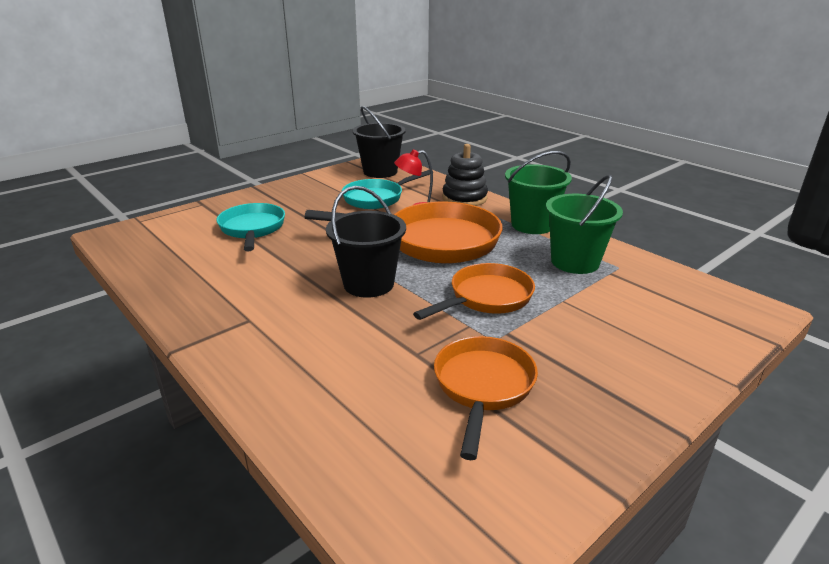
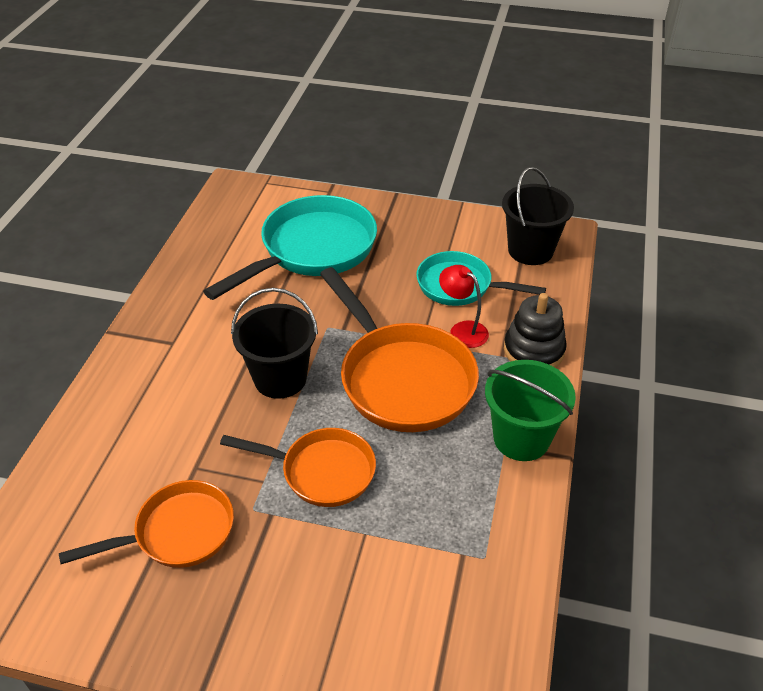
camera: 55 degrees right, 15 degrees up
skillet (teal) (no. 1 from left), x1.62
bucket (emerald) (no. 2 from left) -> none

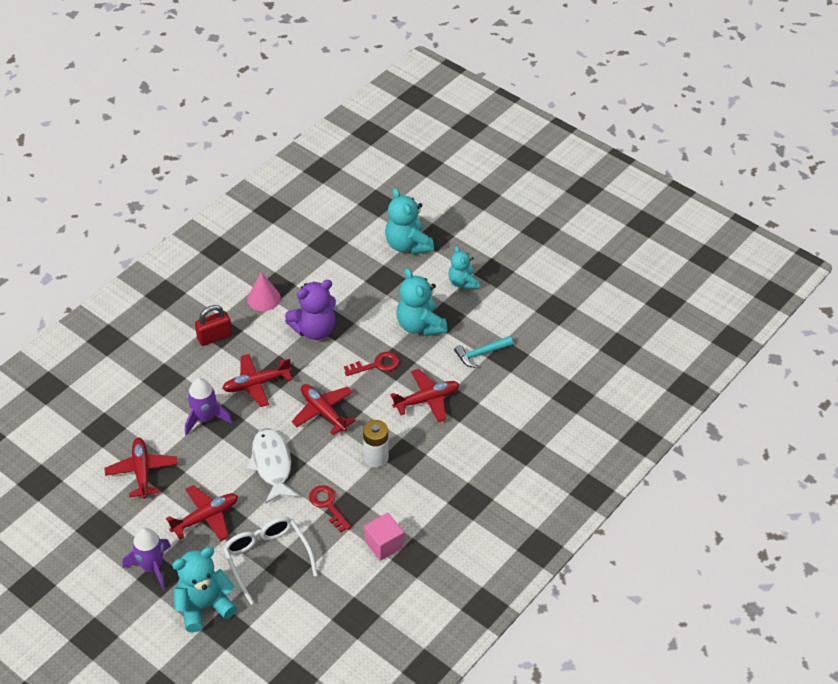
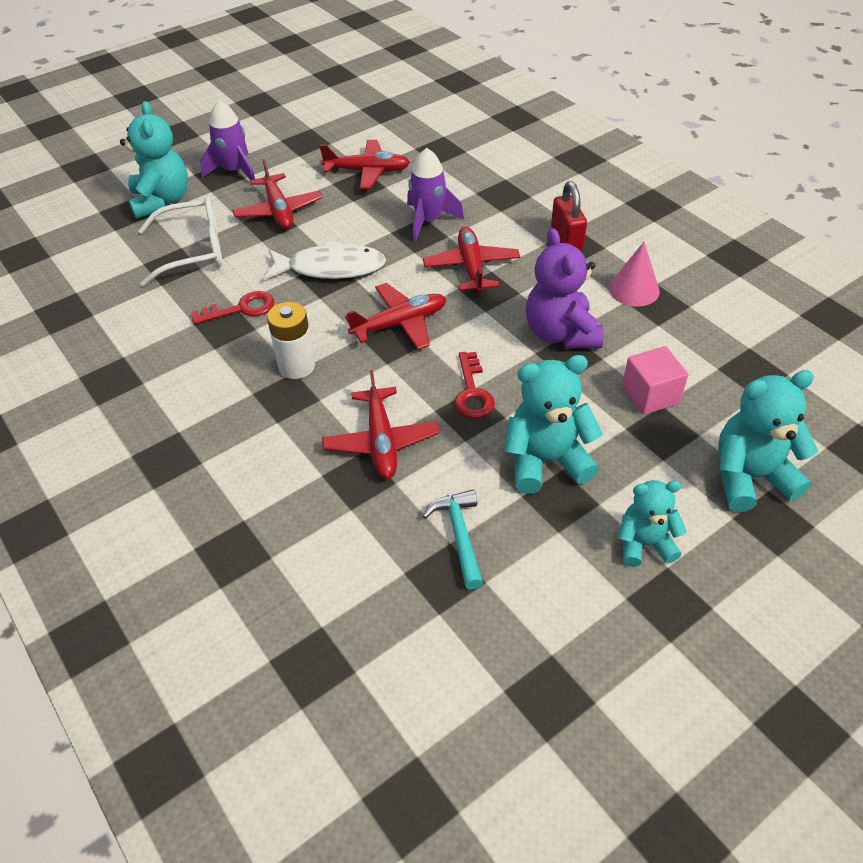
camera: 105 degrees right, 0 degrees up
block (rosy), relocated

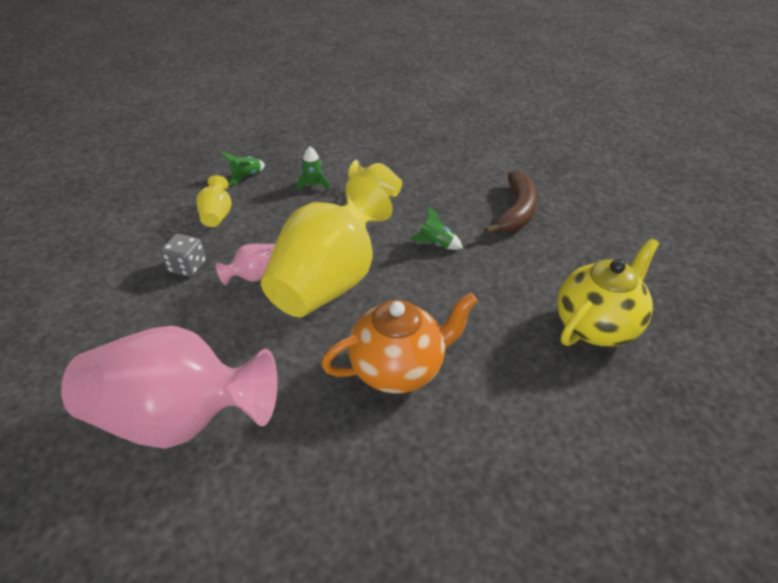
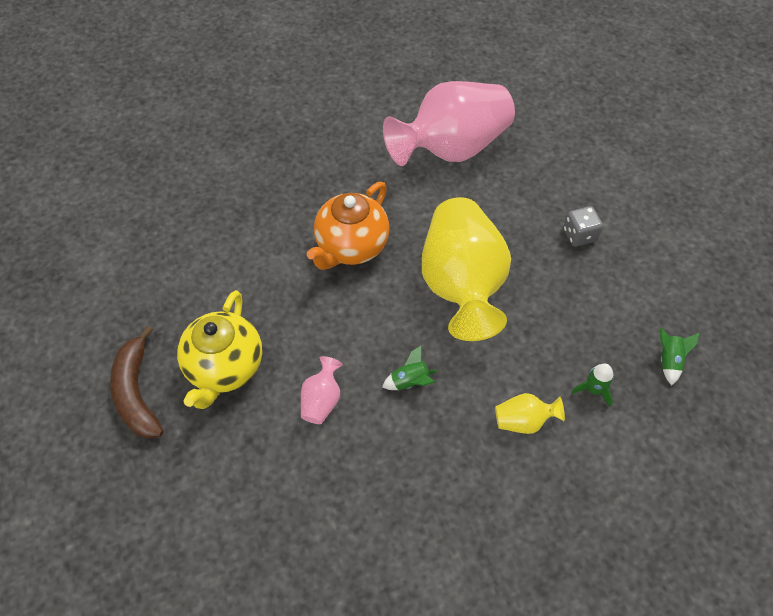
camera: 145 degrees right, 15 degrees up
vase (yellow) (no. 1 from left) -> none
vase (rosy) (no. 2 from left in the first image) -> vase (rosy) (no. 1 from left), relocated
toy banana (dark brown), relocated

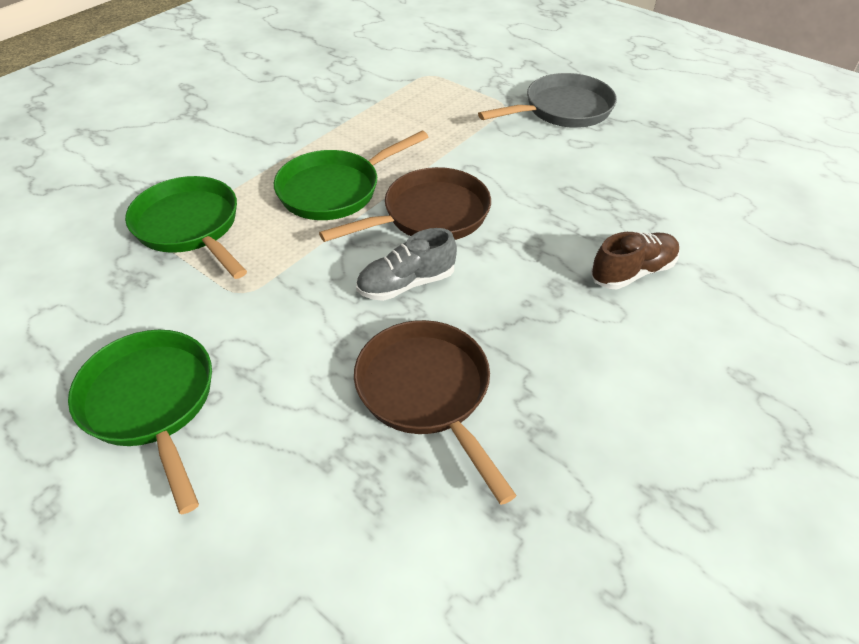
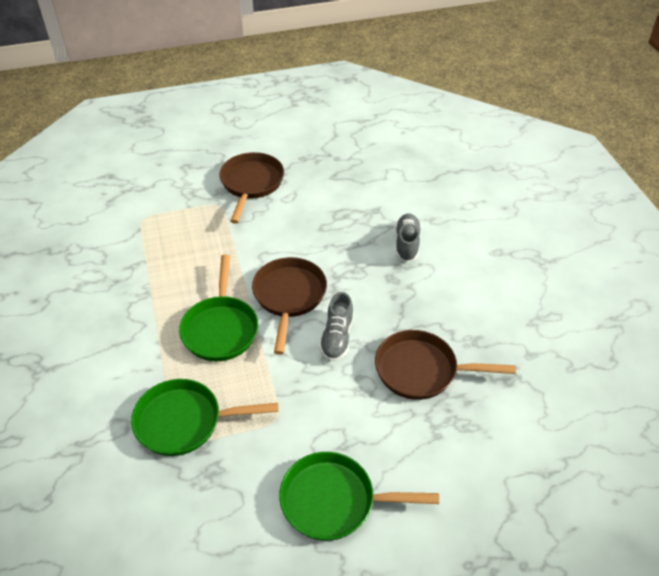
camera: 55 degrees left, 0 degrees up
skillet (ash-grey) -> skillet (dark brown) (no. 1 from left)
lace-up shoe (dark brown) -> lace-up shoe (ash-grey) (no. 2 from left)

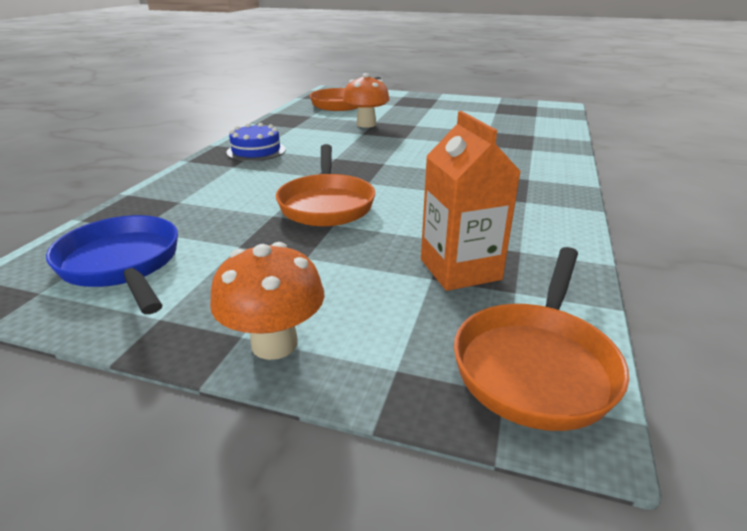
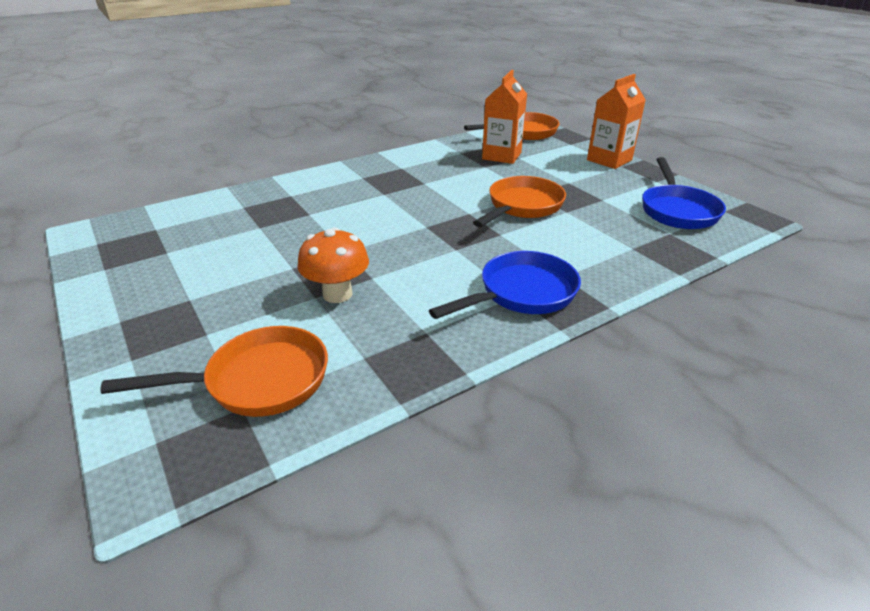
camera: 140 degrees left, 5 degrees up
mushroom (orange-coloured) (no. 1 from left) -> milk carton (orange-coloured) (no. 2 from left)
layer cake (blue) -> skillet (blue) (no. 1 from left)

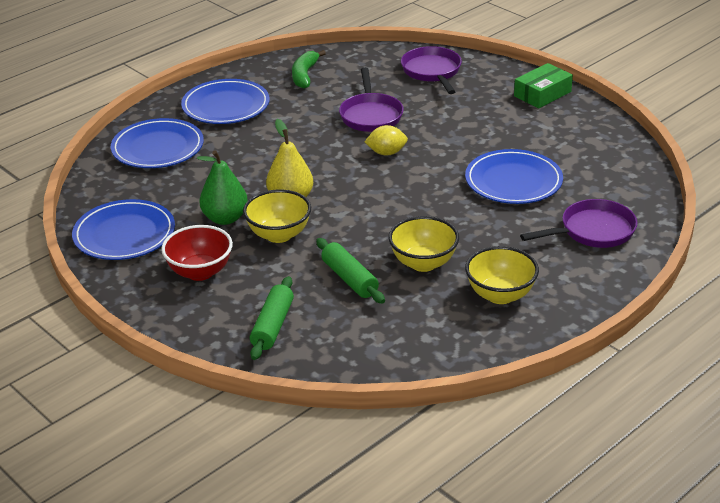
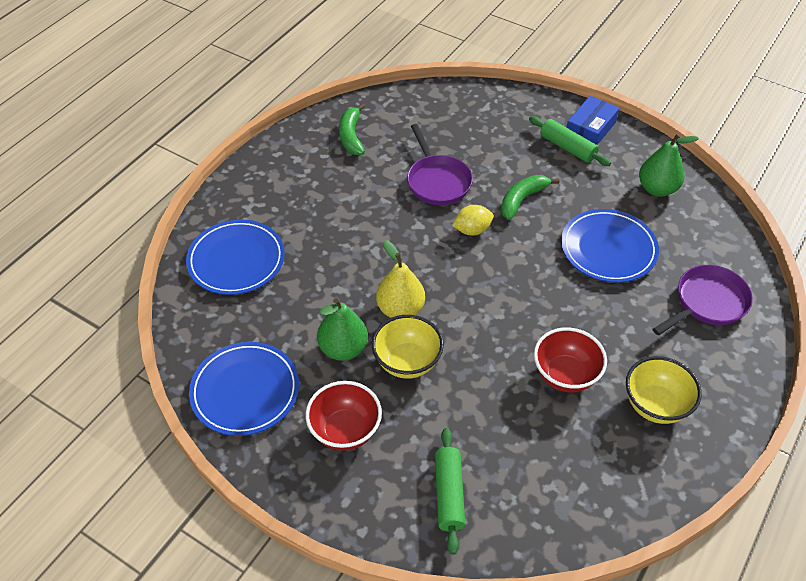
camera: 15 degrees left, 15 degrees up
dinner plate (blue) (no. 3 from left) -> none
dough roller (emerald) (no. 2 from left), relocated
bowl (yellow) (no. 2 from left) -> bowl (red) (no. 2 from left)
skillet (purple) (no. 2 from left) -> none
box (emerald) -> box (blue)
none -> toy banana (emerald) (no. 2 from left)
none -> pear (emerald) (no. 2 from left)

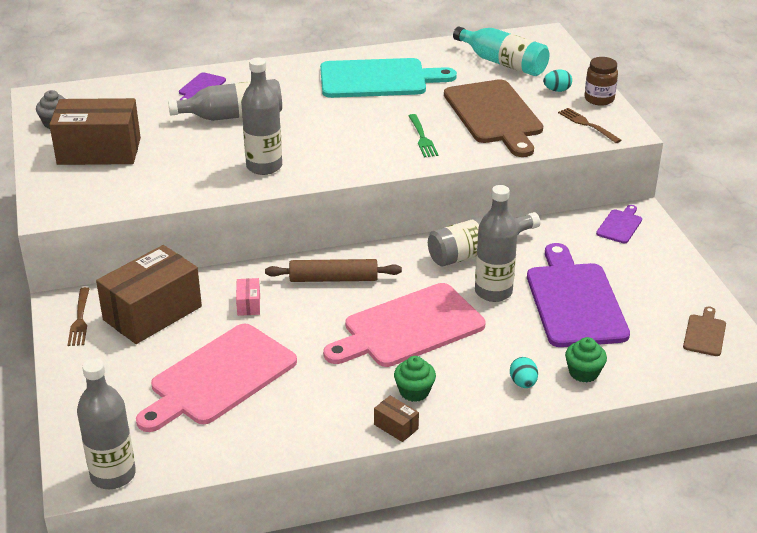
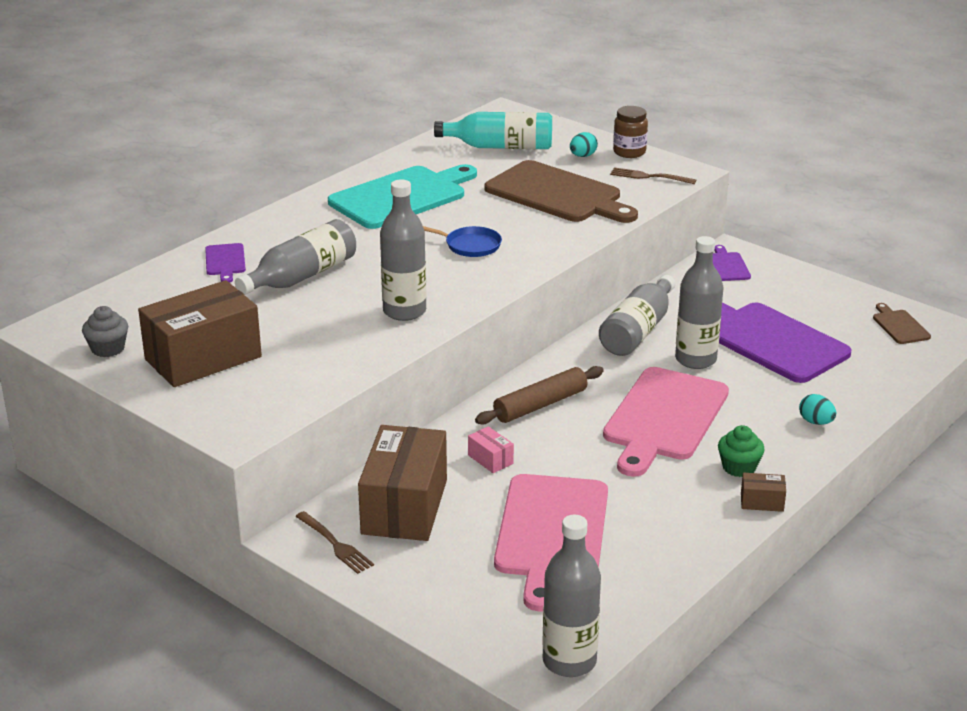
camera: 35 degrees left, 5 degrees down
table fork (emerald) -> none
fairy cake (emerald) (no. 2 from left) -> none
none -> skillet (blue)

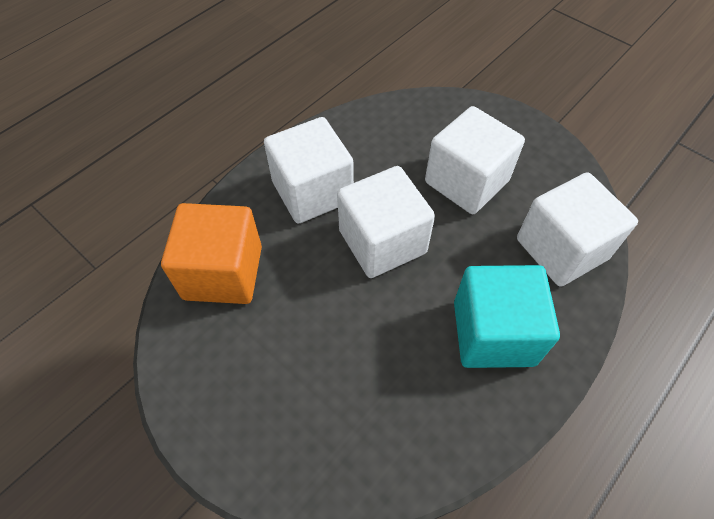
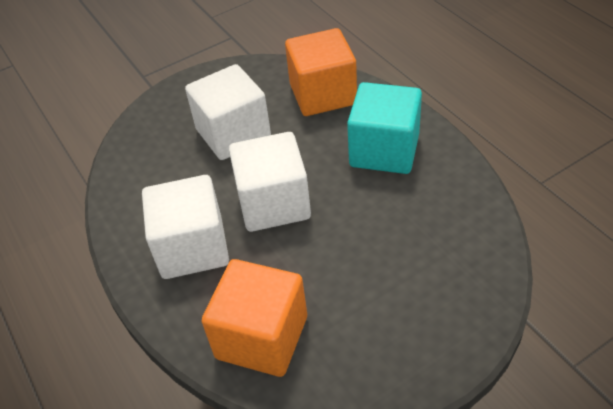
camera: 70 degrees left, 10 degrees down
block (white) (no. 4 from left) -> block (orange-coloured) (no. 2 from left)

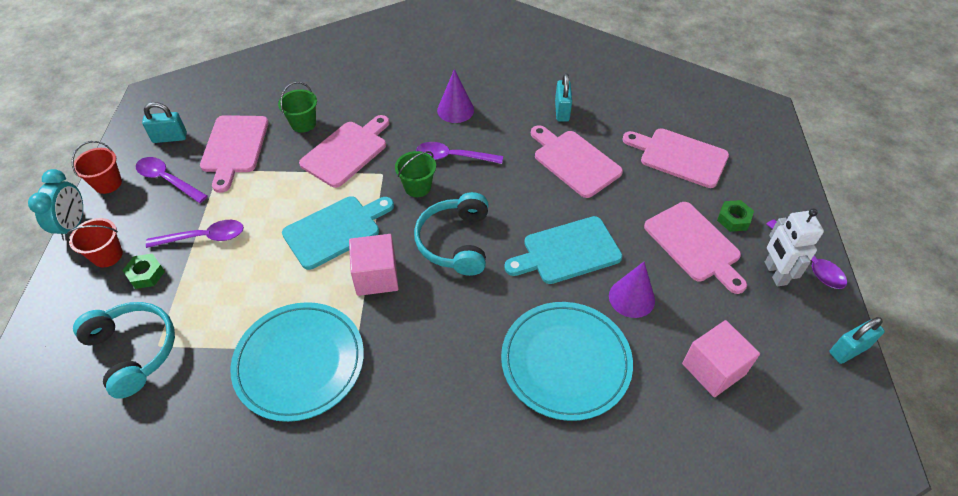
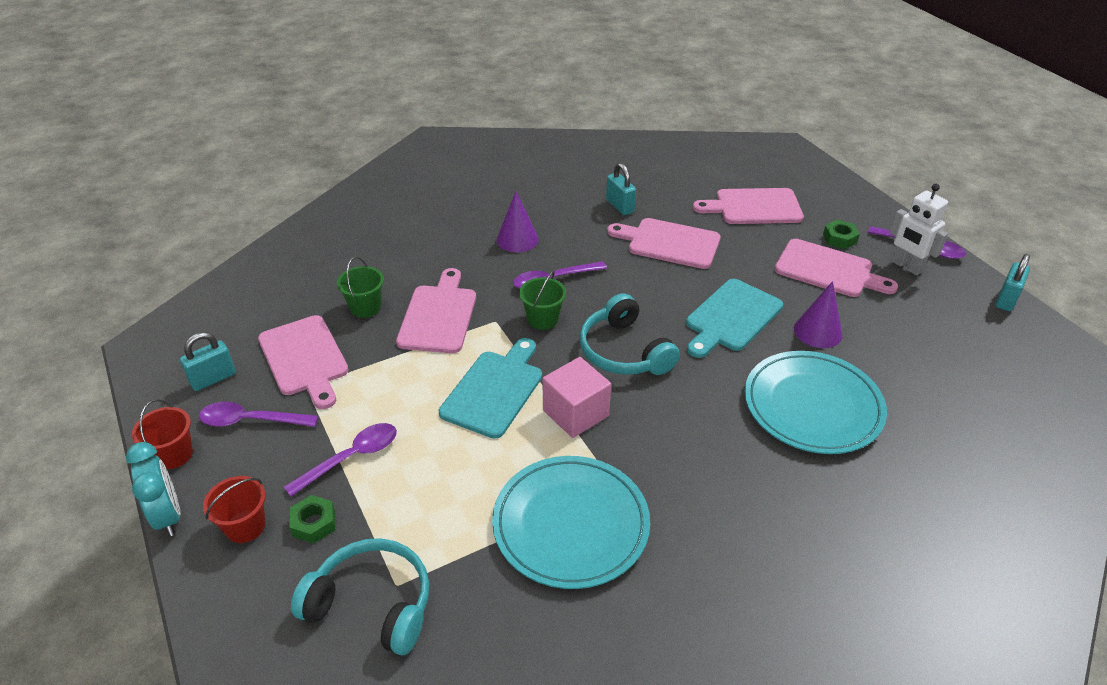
camera: 30 degrees left, 10 degrees down
block (rosy) (no. 2 from left) -> none

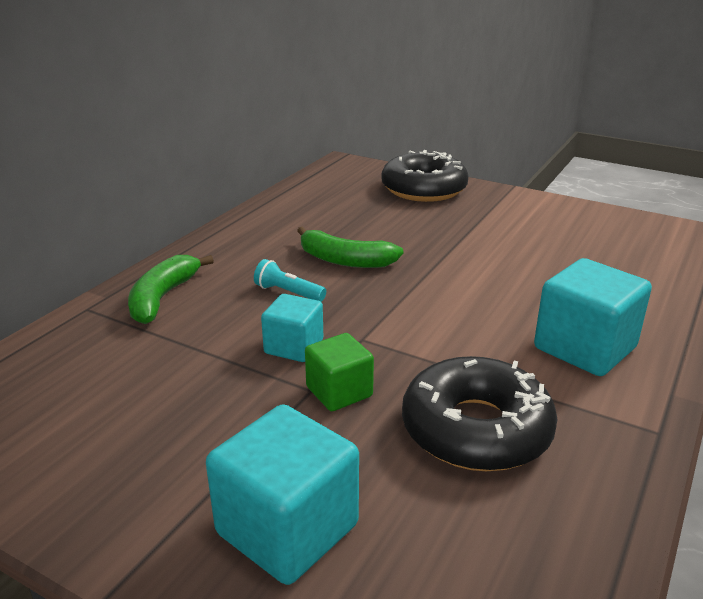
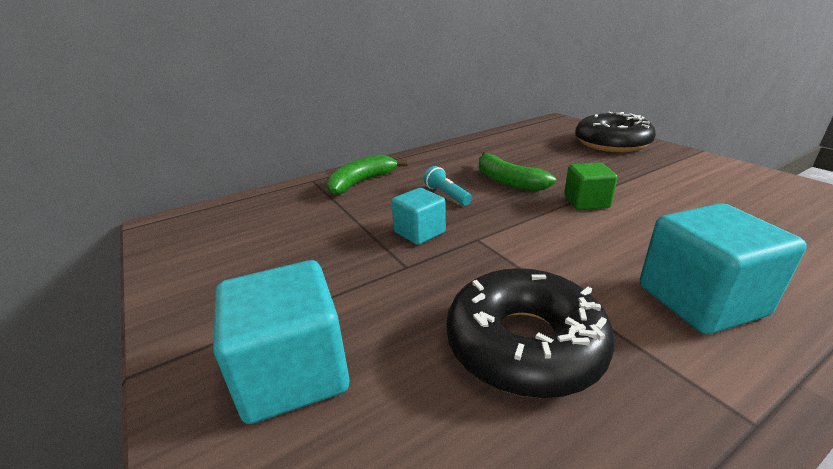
camera: 30 degrees right, 0 degrees up
block (emerald), relocated

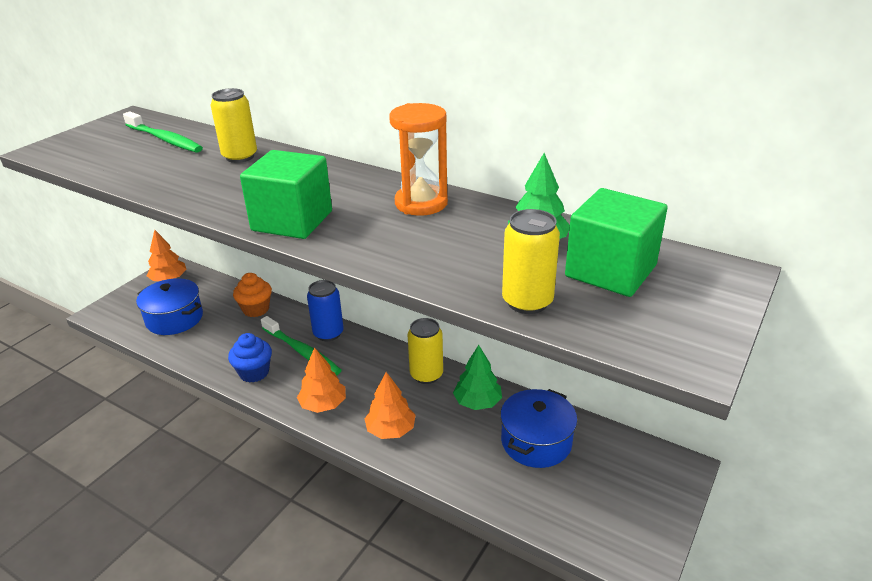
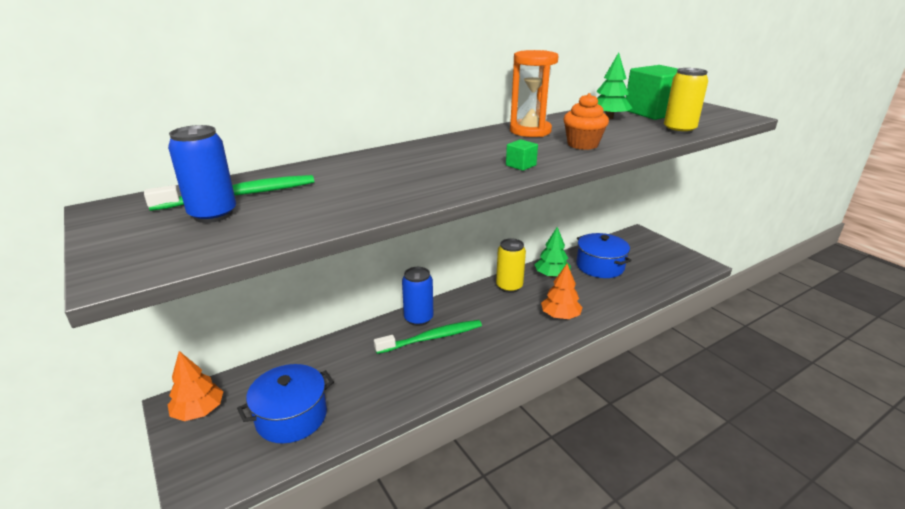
camera: 65 degrees left, 5 degrees down
soda can (yellow) (no. 1 from left) -> none
fairy cake (blue) -> none
fairy cake (orange-coloured), relocated
block (emerald) (no. 1 from left), x0.41
tree (orange-coloured) (no. 2 from left) -> none
none -> soda can (blue) (no. 1 from left)

